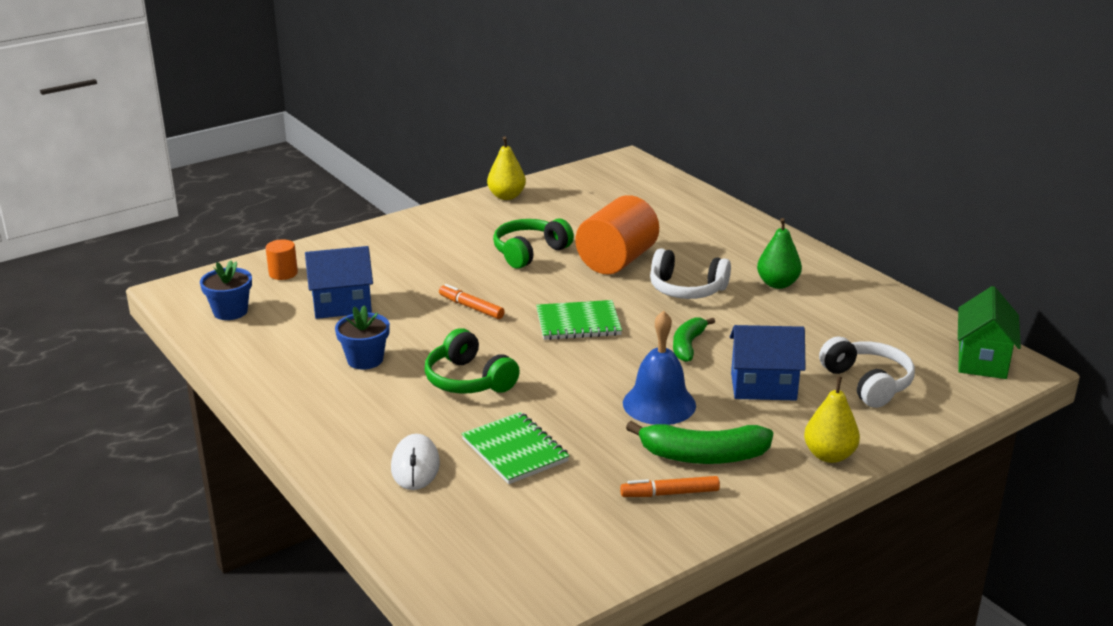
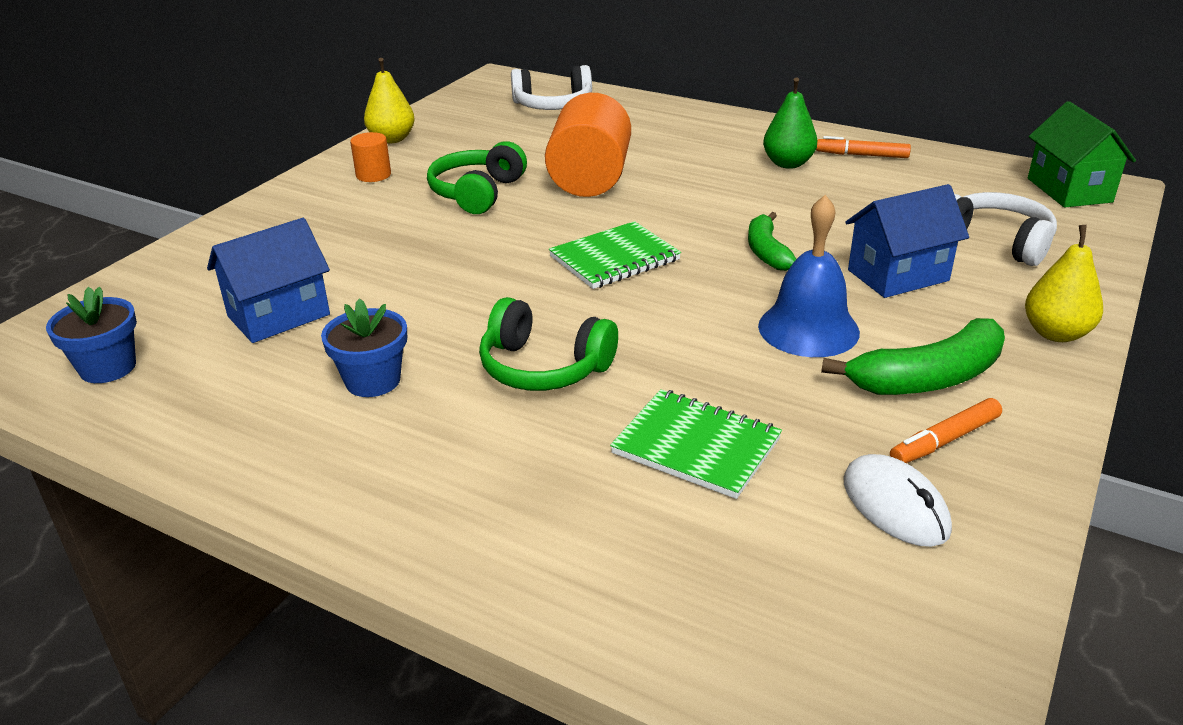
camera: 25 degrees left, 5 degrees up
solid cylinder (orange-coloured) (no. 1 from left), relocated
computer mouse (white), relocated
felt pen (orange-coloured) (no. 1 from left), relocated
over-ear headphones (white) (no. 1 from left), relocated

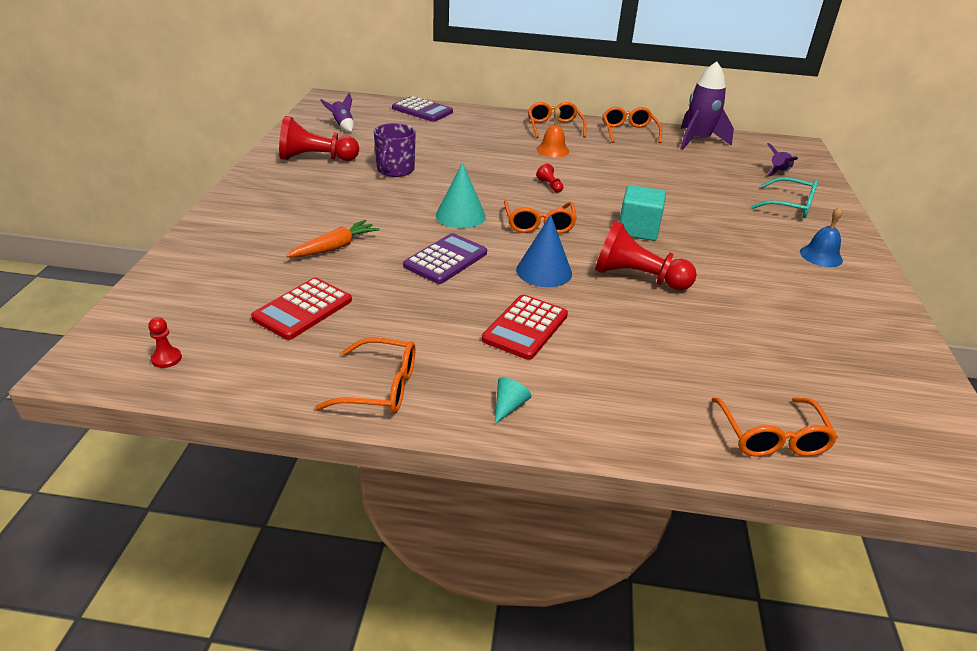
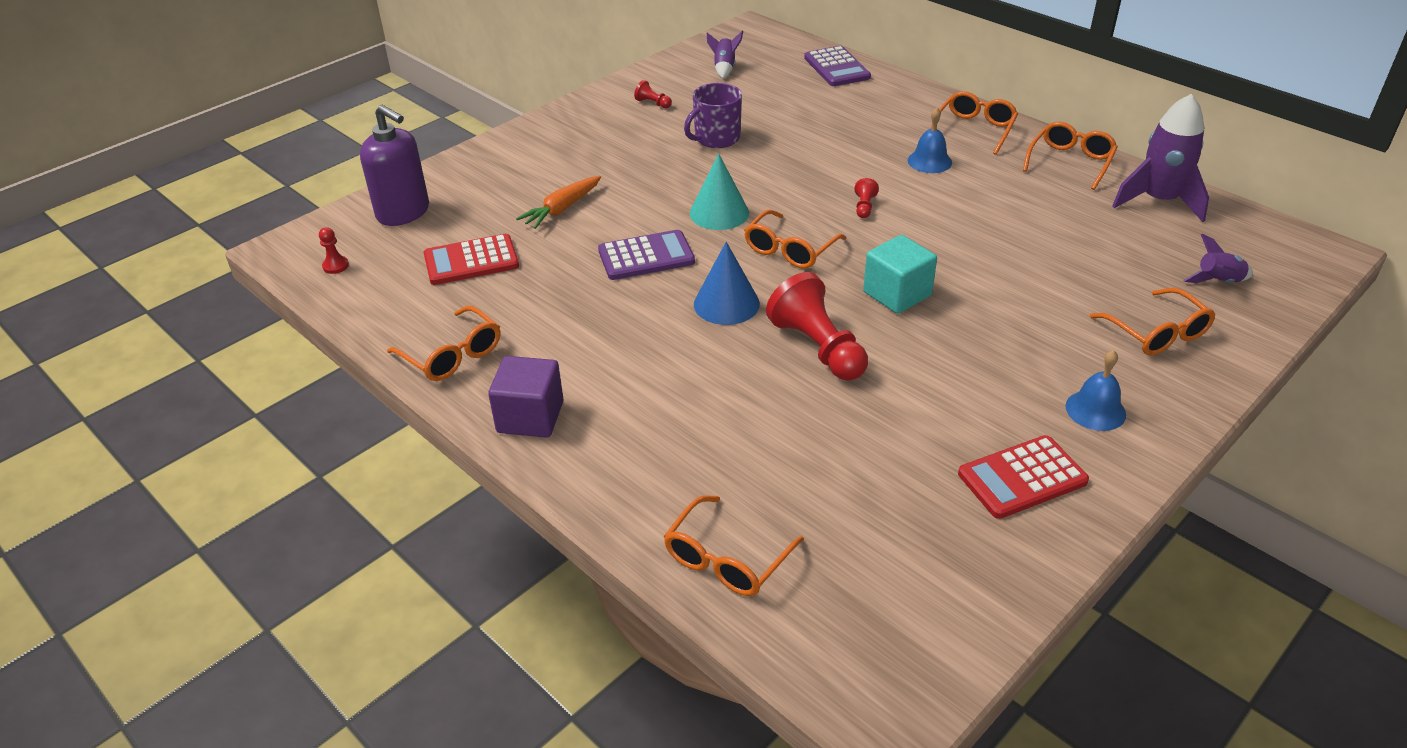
camera: 40 degrees right, 5 degrees up
pawn (red) (no. 2 from left), x0.43
toy carrot (orange-coloured), 135 degrees clockwise
pocket calculator (red) (no. 2 from left), relocated
cone shape (teal) (no. 2 from left) -> block (purple)
bell (orange-coloured) -> bell (blue) (no. 1 from left)
eyeglasses (teal) -> eyeglasses (orange-coloured) (no. 6 from left)
none -> pump bottle (purple)

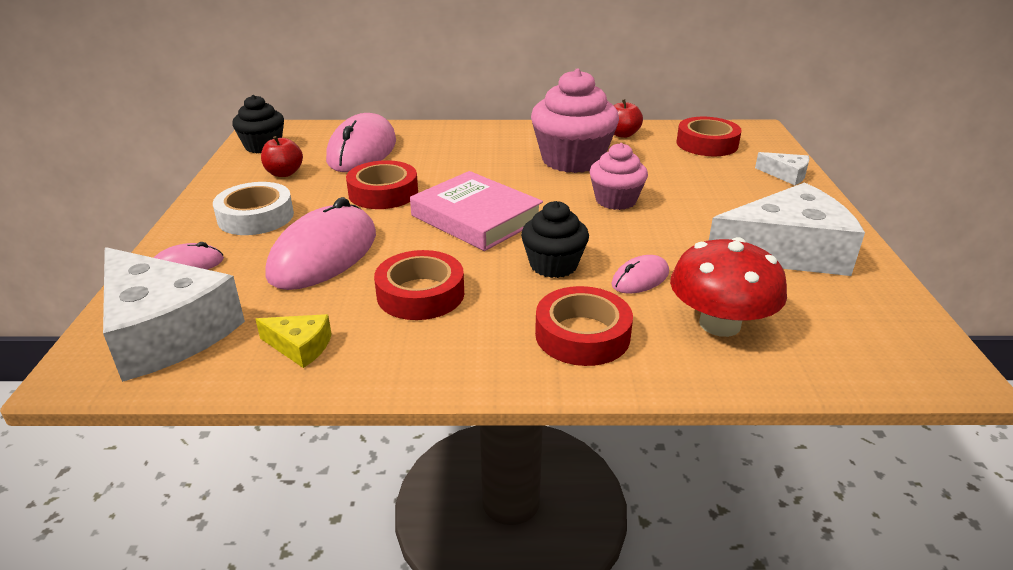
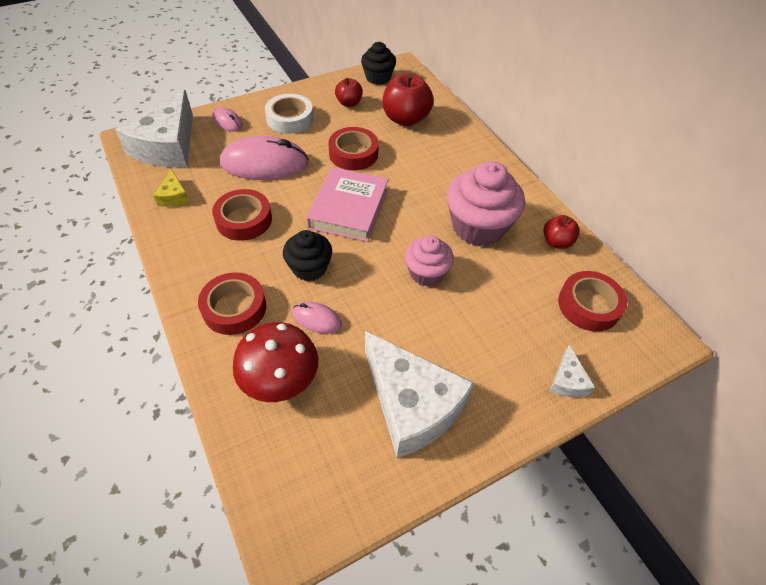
camera: 60 degrees right, 20 degrees up
computer mouse (rosy) (no. 3 from left) -> apple fruit (red) (no. 2 from left)

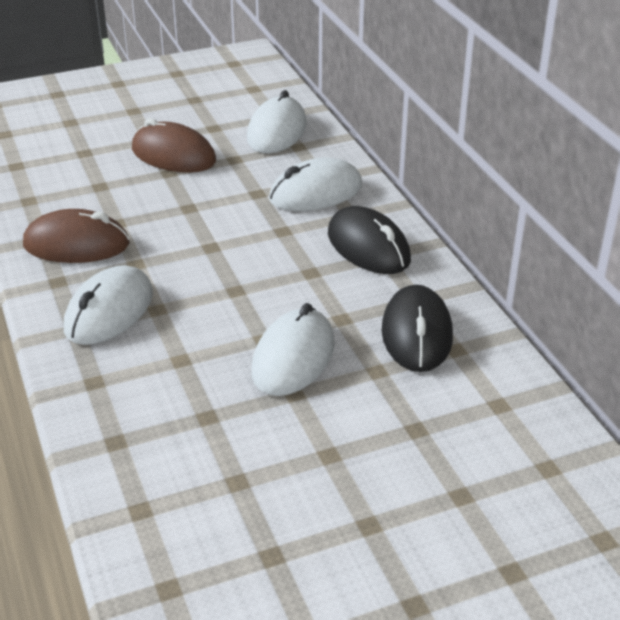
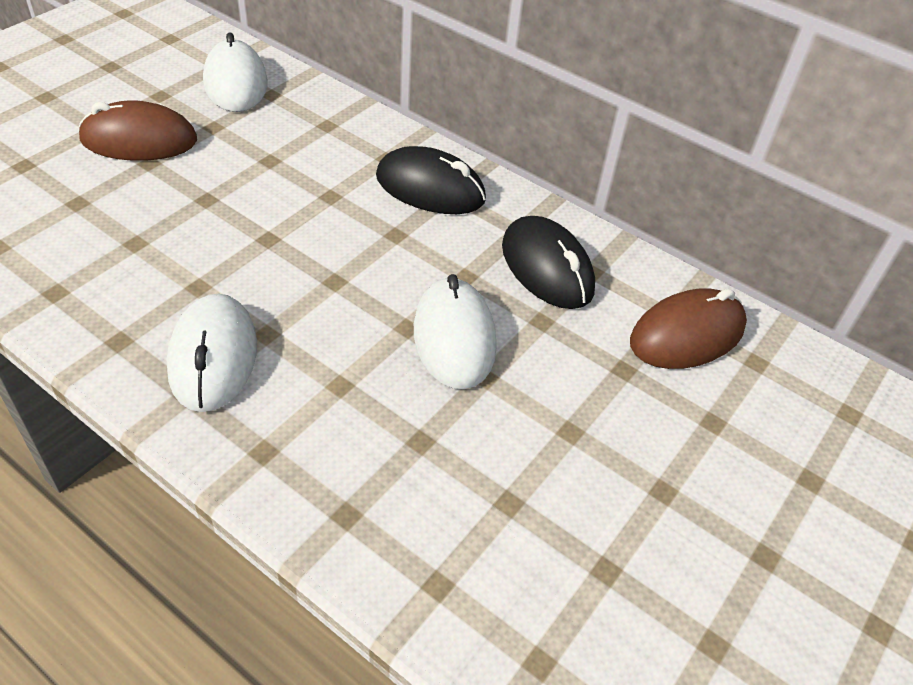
camera: 35 degrees left, 10 degrees up
computer mouse (dark brown) (no. 1 from left in the first image) -> computer mouse (dark brown) (no. 2 from left), relocated
computer mouse (white) (no. 4 from left) -> none

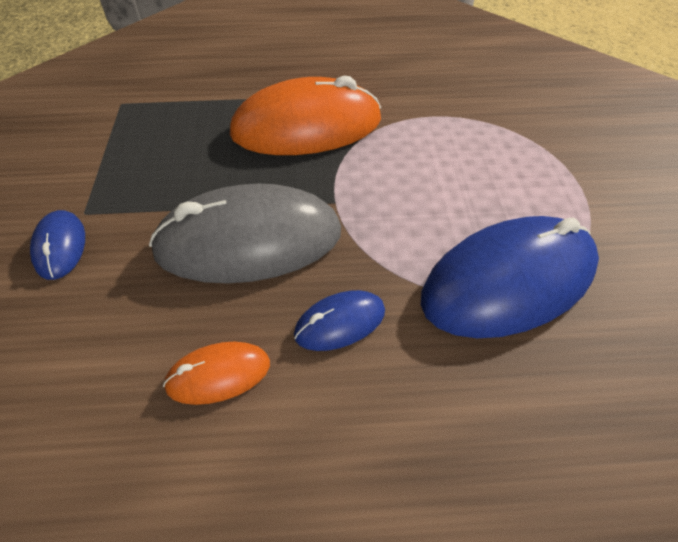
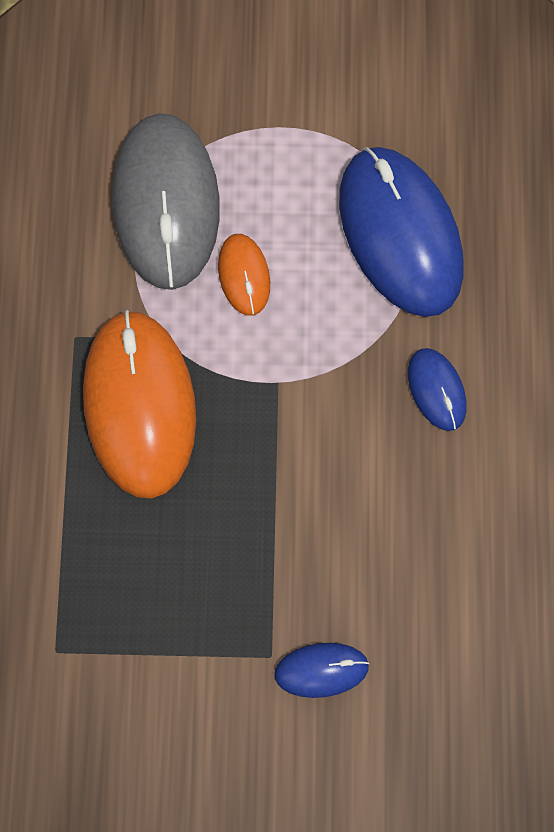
camera: 85 degrees left, 20 degrees up
computer mouse (ash-grey), relocated
computer mouse (orange-coloured) (no. 1 from left in the first image) -> computer mouse (orange-coloured) (no. 2 from left), relocated

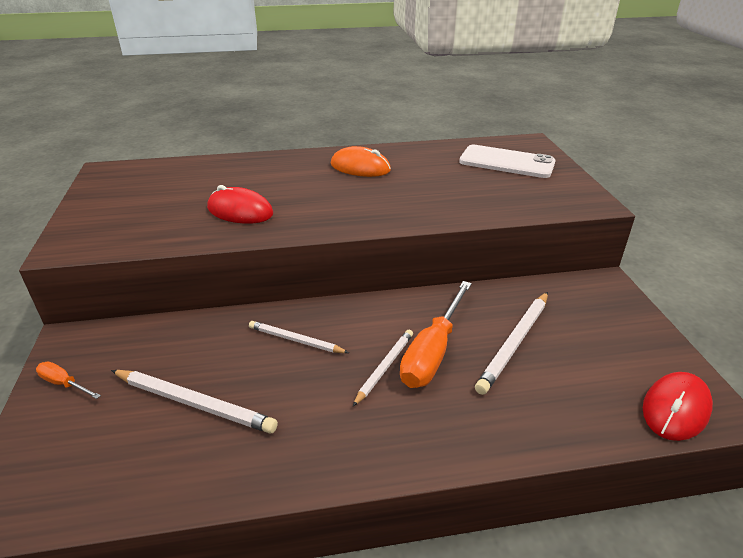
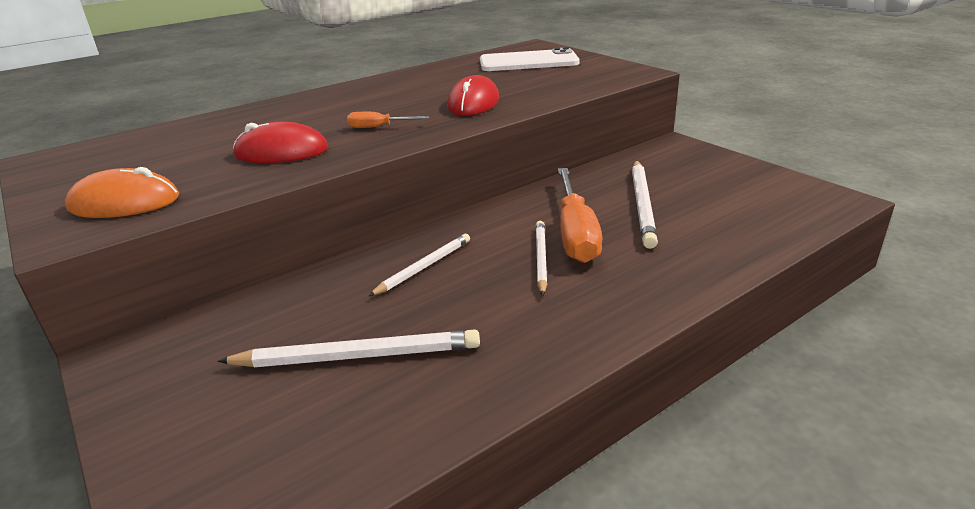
camera: 25 degrees left, 5 degrees down
flat screwdriver (orange-coloured) (no. 1 from left), relocated
pencil (white) (no. 2 from left), 135 degrees clockwise
computer mouse (orange-coloured), relocated
computer mouse (red) (no. 2 from left), relocated

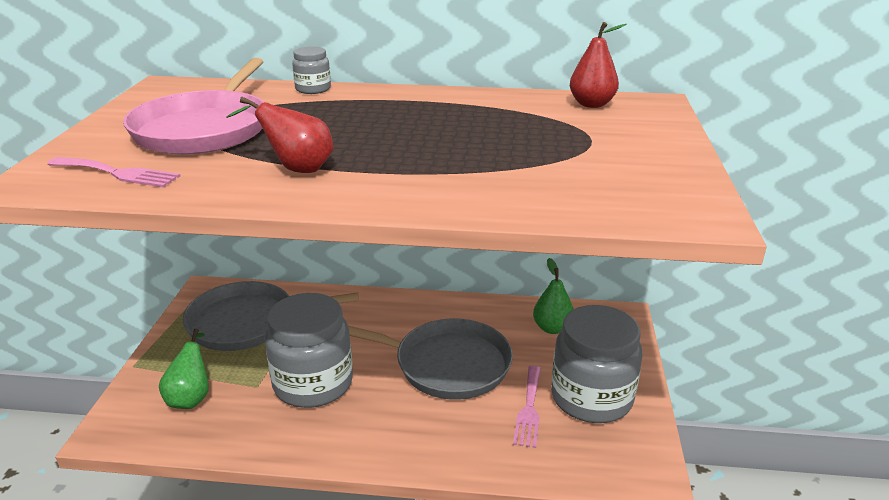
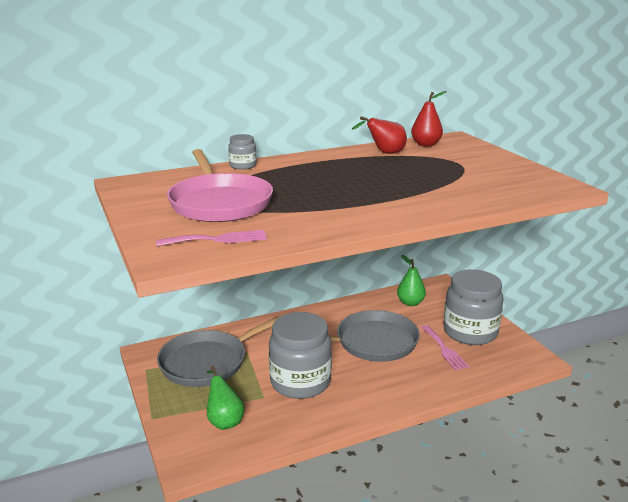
camera: 30 degrees left, 5 degrees down
pear (red) (no. 1 from left), relocated

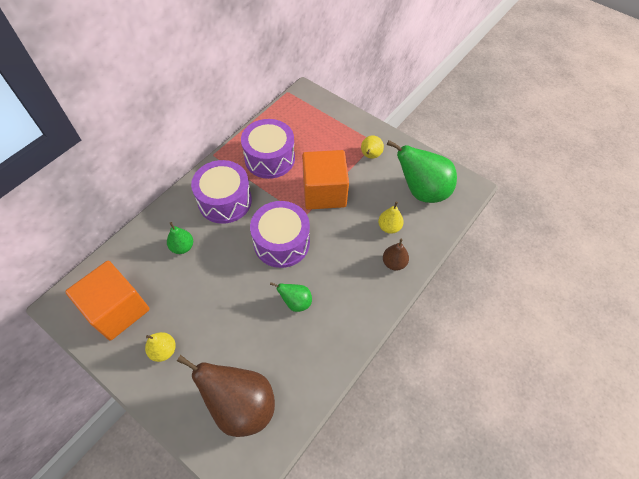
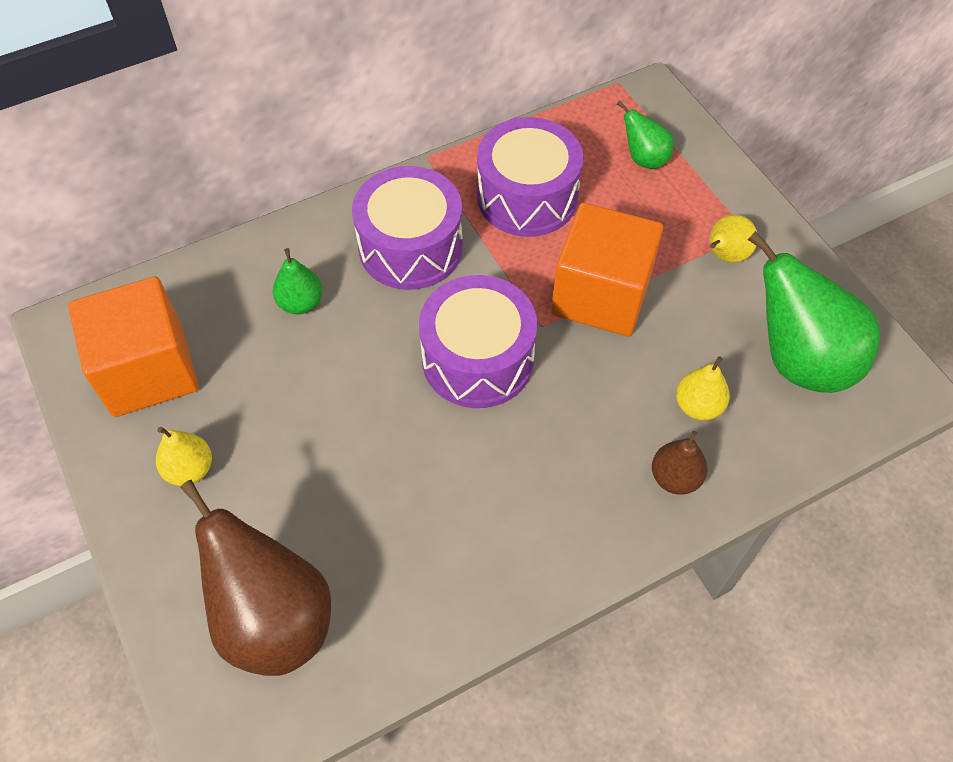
camera: 25 degrees right, 0 degrees up
pear (emerald) (no. 2 from left), relocated

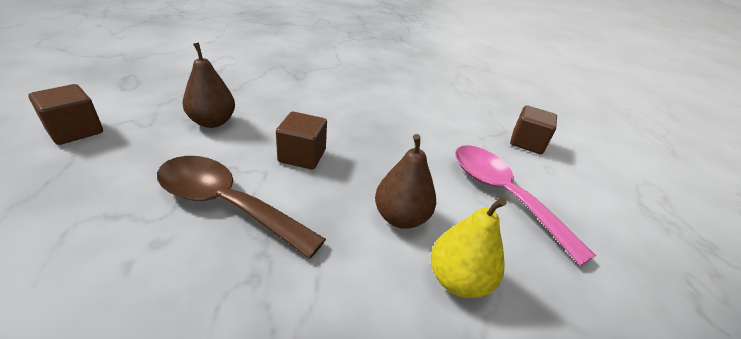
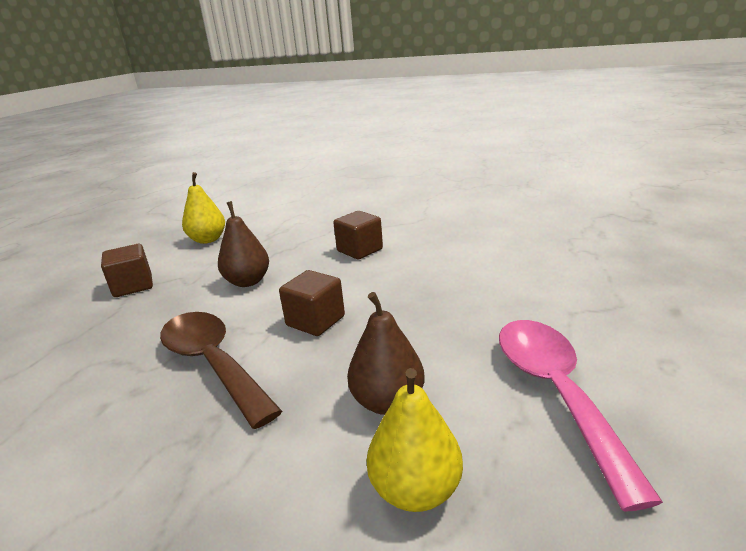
camera: 30 degrees right, 10 degrees down
block (dark brown) (no. 3 from left), relocated
none -> pear (yellow) (no. 1 from left)

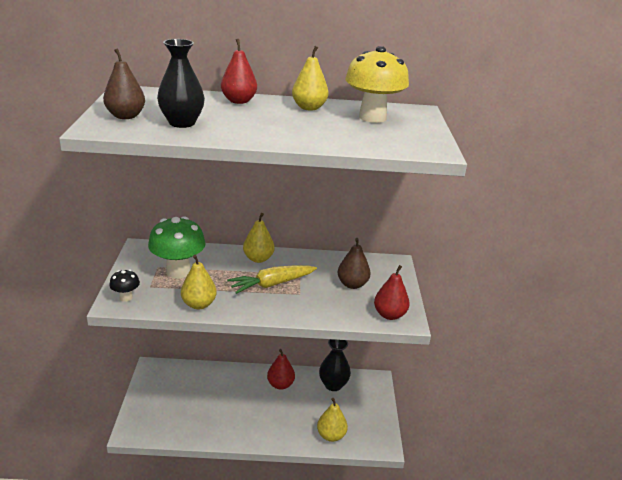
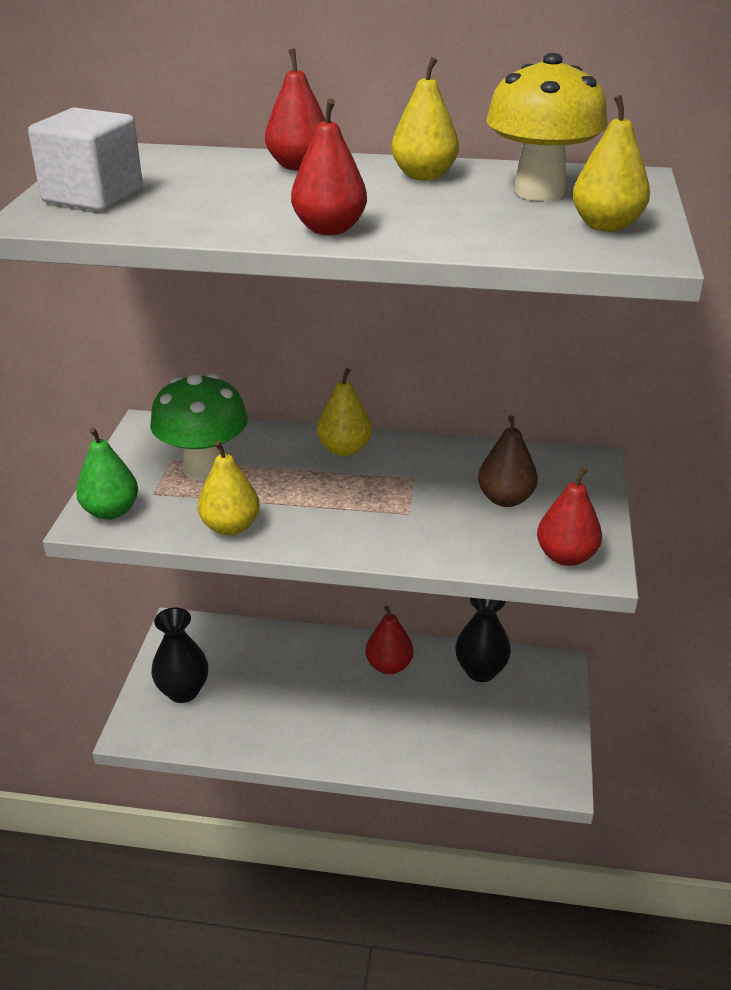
camera: 10 degrees right, 5 degrees up
pear (dark brown) (no. 1 from left) -> block (white)
mushroom (black) -> pear (emerald)
vase (black) (no. 1 from left), relocated
toy carrot (yellow) -> none
pear (yellow) (no. 4 from left), relocated
none -> pear (red) (no. 2 from left)

